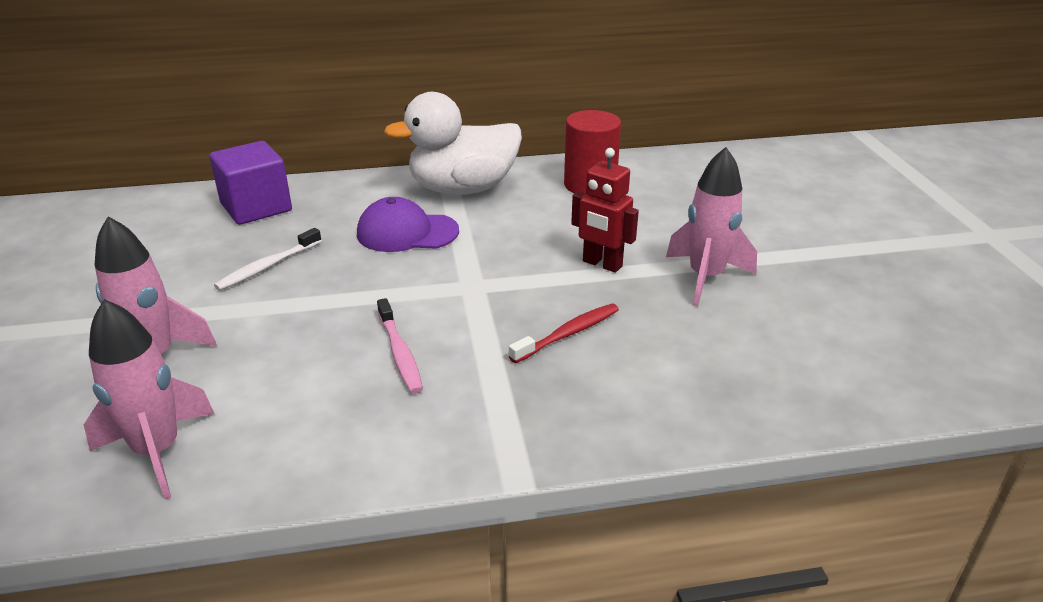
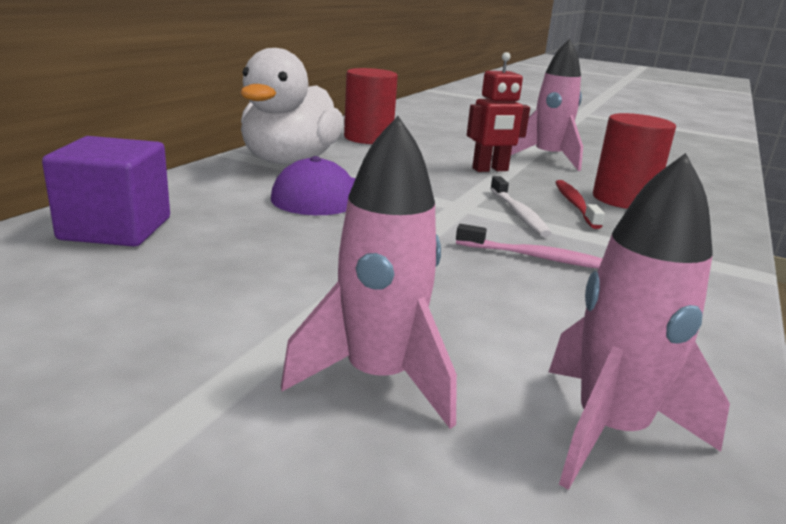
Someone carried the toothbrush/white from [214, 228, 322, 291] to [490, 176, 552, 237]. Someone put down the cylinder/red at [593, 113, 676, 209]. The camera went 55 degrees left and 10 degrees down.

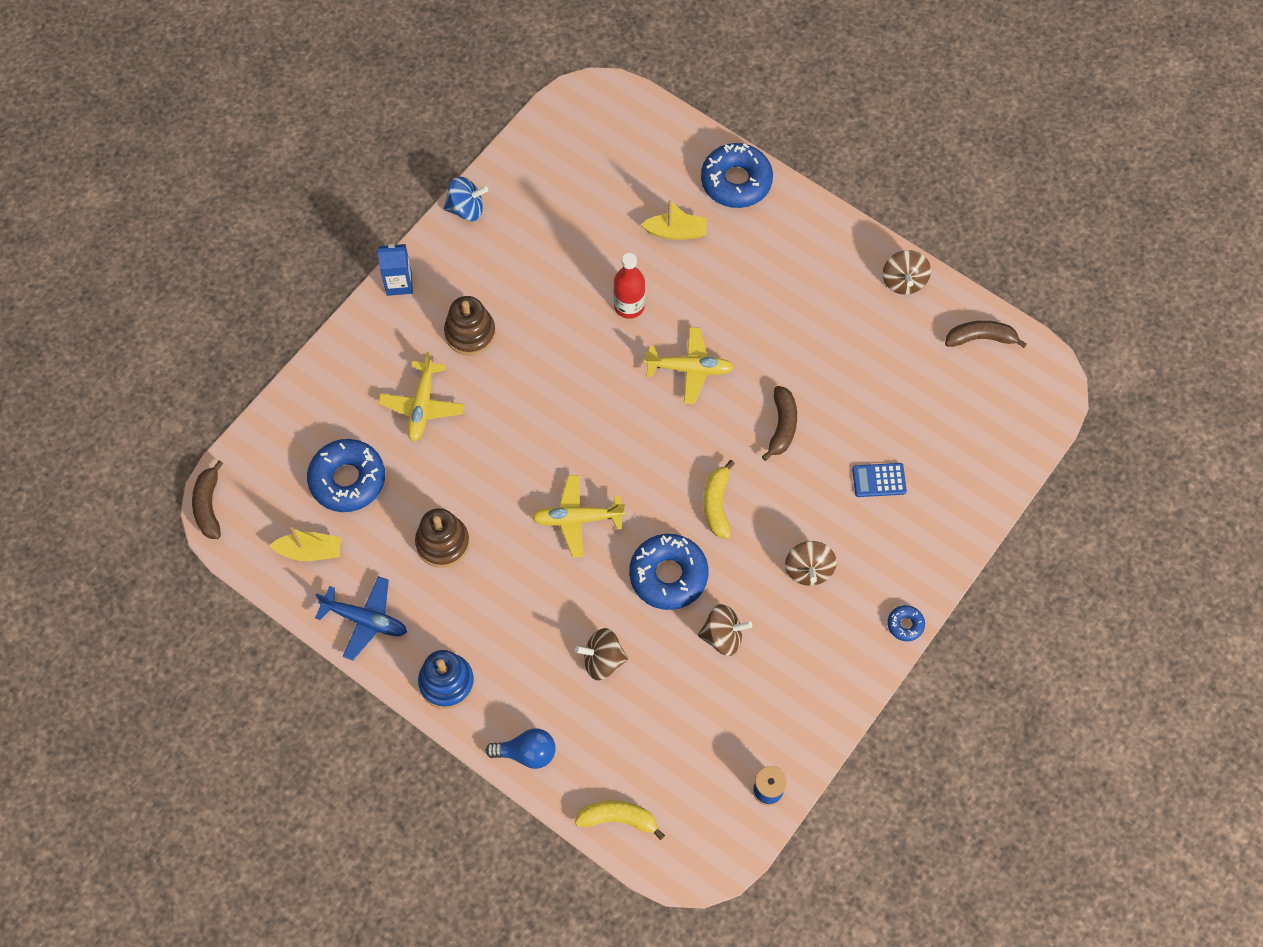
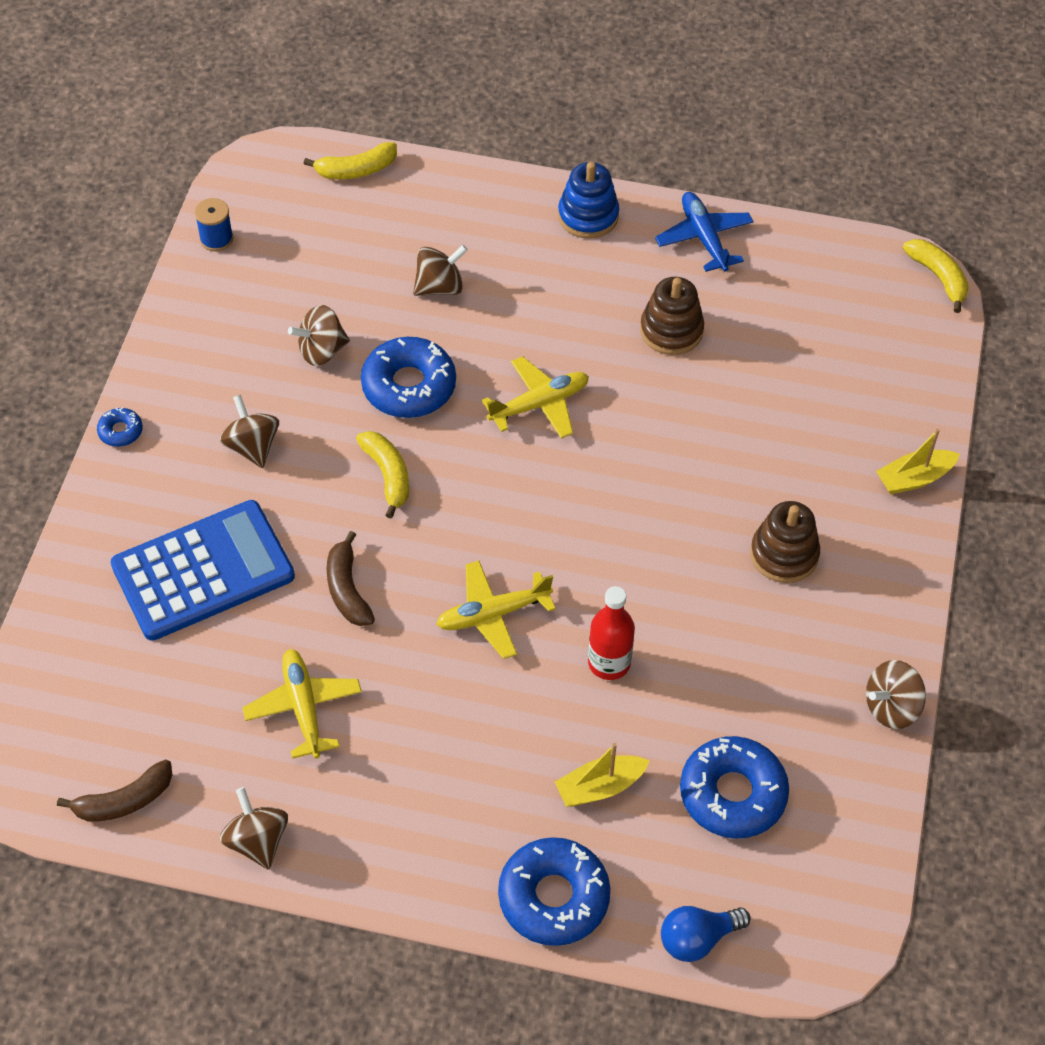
Someone repainted the spinning top/blue at [443, 176, 488, 221], which became the spinning top/brown at [866, 660, 926, 729]. Someone took away the carton/blue at [377, 244, 413, 296]. Someone carried the plane/yellow from [378, 352, 464, 442] to [242, 649, 362, 759]. Someone carried the donut/blue from [307, 439, 385, 512] to [680, 736, 789, 839]. Someone repainted the banana/brown at [192, 460, 224, 539], which became the banana/yellow at [903, 239, 969, 313]. Someone scaled the calculator/blue at [852, 463, 907, 497] by 2.39. Someone carried the boat/yellow from [269, 527, 341, 561] to [876, 429, 960, 494]. Someone rotated the plane/blue at [315, 576, 407, 660] by 75 degrees clockwise. Someone carried the light bulb/blue from [485, 728, 556, 769] to [661, 906, 750, 962]. The camera went 155 degrees right and 10 degrees down.

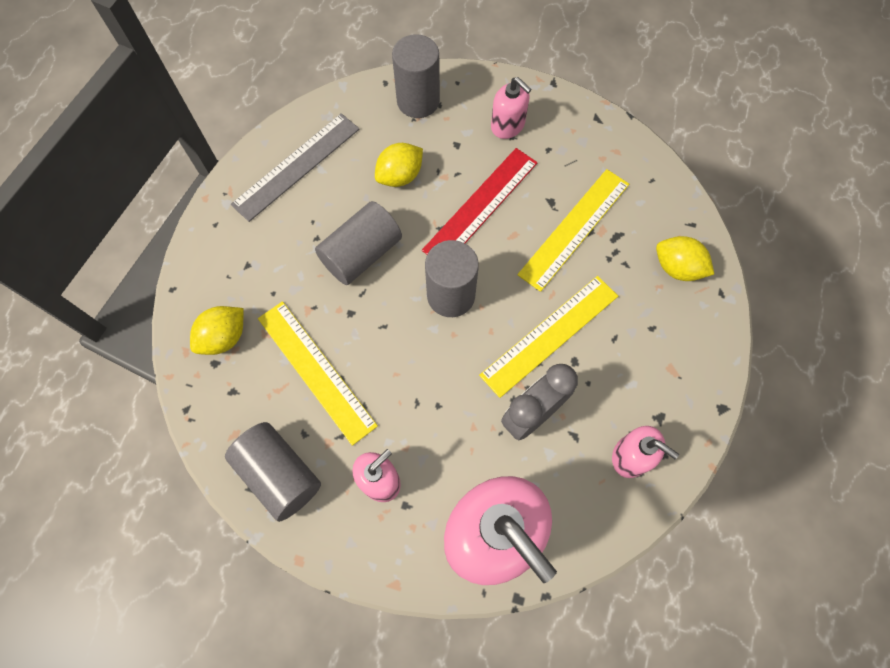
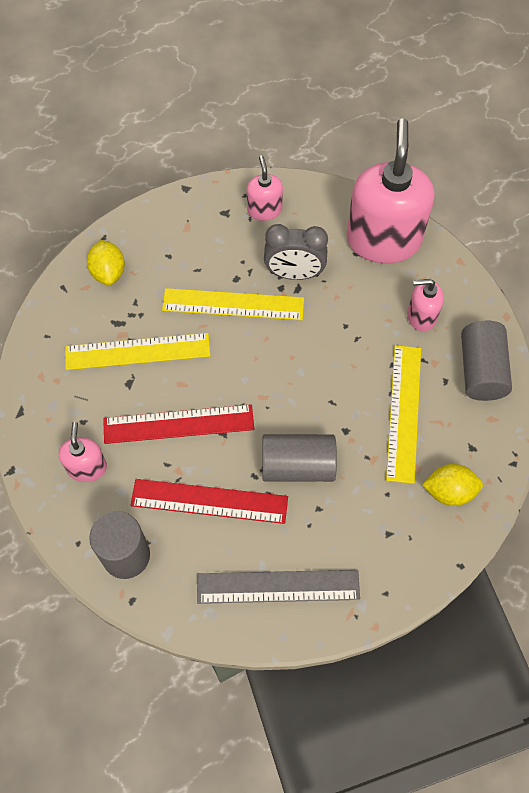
Someone swapped the lemon/yellow at [375, 143, 423, 187] for the ruler/red at [130, 479, 288, 524]. Someone took away the cylinder/grey at [425, 240, 479, 317]. The camera went 135 degrees left and 5 degrees down.

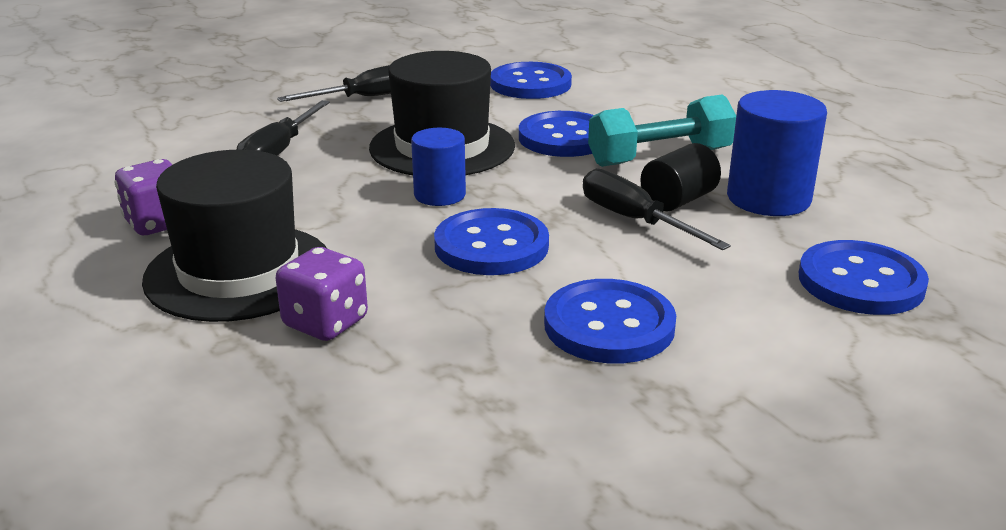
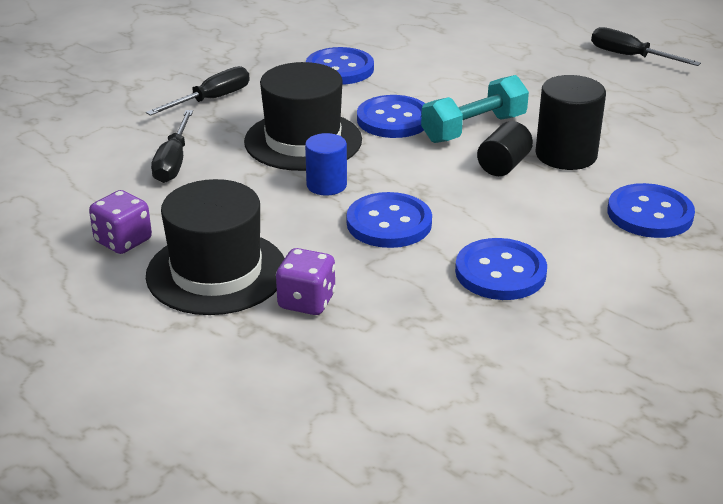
Someone repainted the cylinder/blue at [727, 90, 827, 216], which became the cylinder/black at [535, 75, 606, 170]. Someone carried the screwdriver/black from [583, 168, 731, 250] to [591, 27, 701, 66]. The camera went 15 degrees left and 5 degrees up.

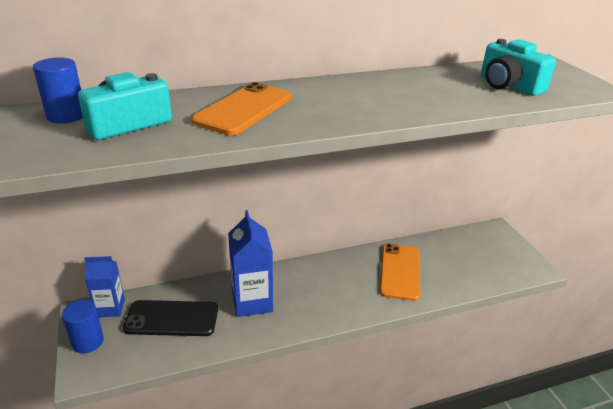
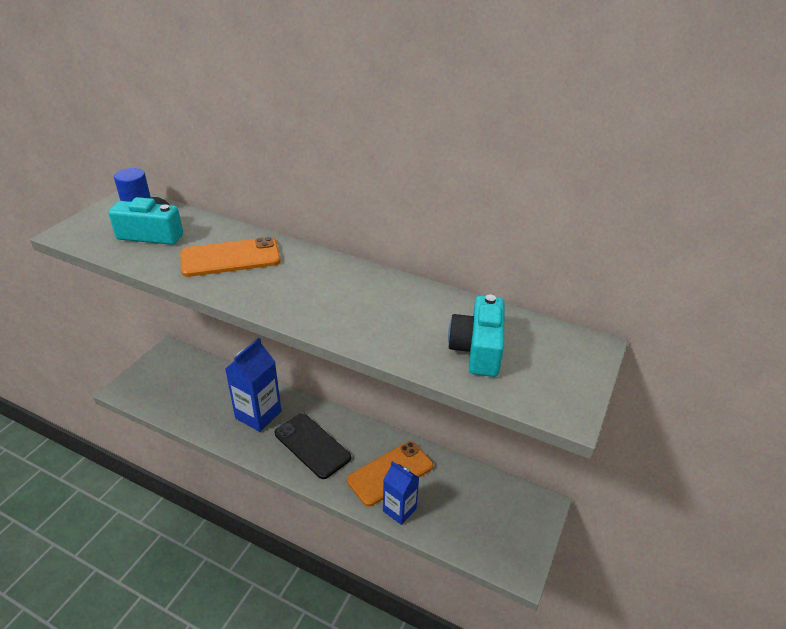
Someone carried the carton/blue from [84, 256, 125, 317] to [383, 461, 419, 525]. Someone took away the cylinder/blue at [62, 300, 104, 353]. Someone carried the phone/black from [123, 300, 218, 336] to [275, 413, 351, 479]. The camera went 45 degrees right and 5 degrees up.

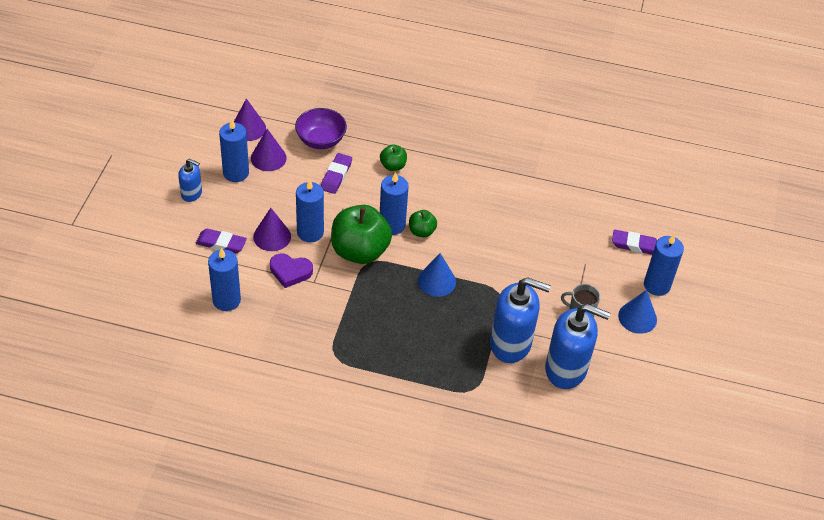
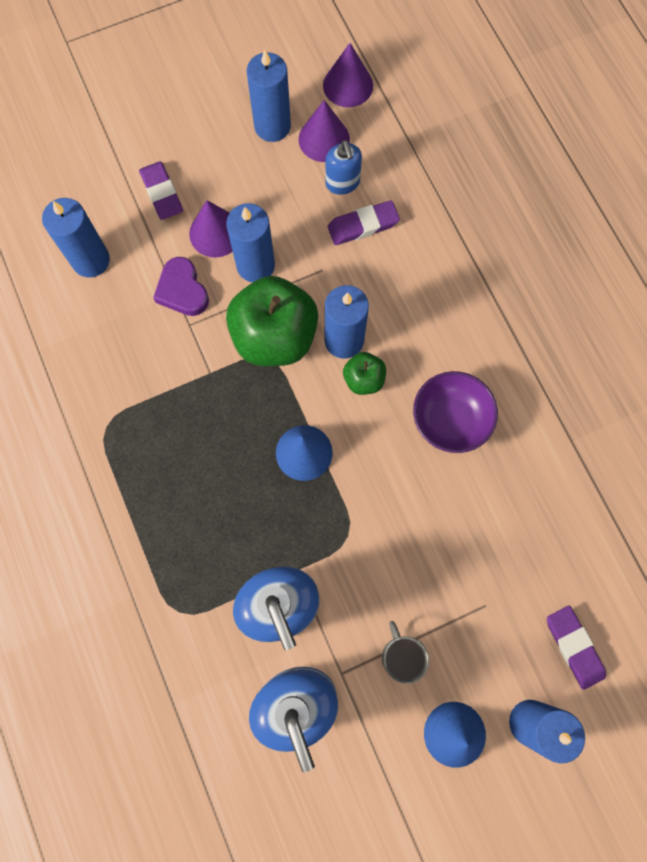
Someone carried the bowl/purple from [295, 108, 347, 149] to [413, 371, 498, 453]. Someone took away the apple/green at [380, 144, 407, 171]. Someone carried the soap dispenser/blue from [178, 159, 202, 202] to [325, 140, 362, 195]. The camera went 55 degrees right and 25 degrees up.

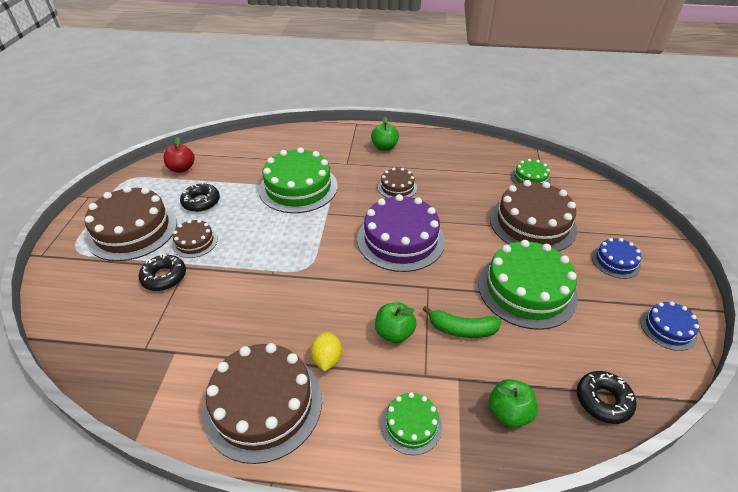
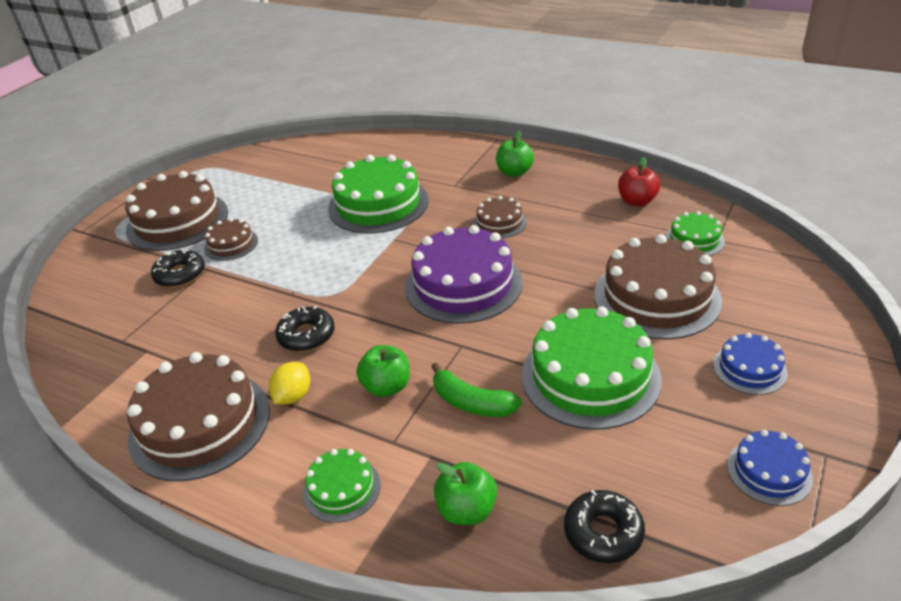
Someone carried the apple/red from [164, 137, 195, 173] to [618, 157, 660, 206]. Someone carried the donut/black from [180, 182, 220, 212] to [275, 306, 335, 352]. The camera went 25 degrees right and 5 degrees down.

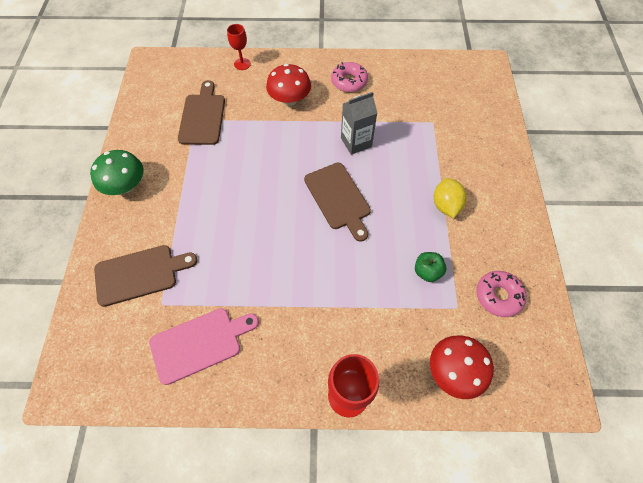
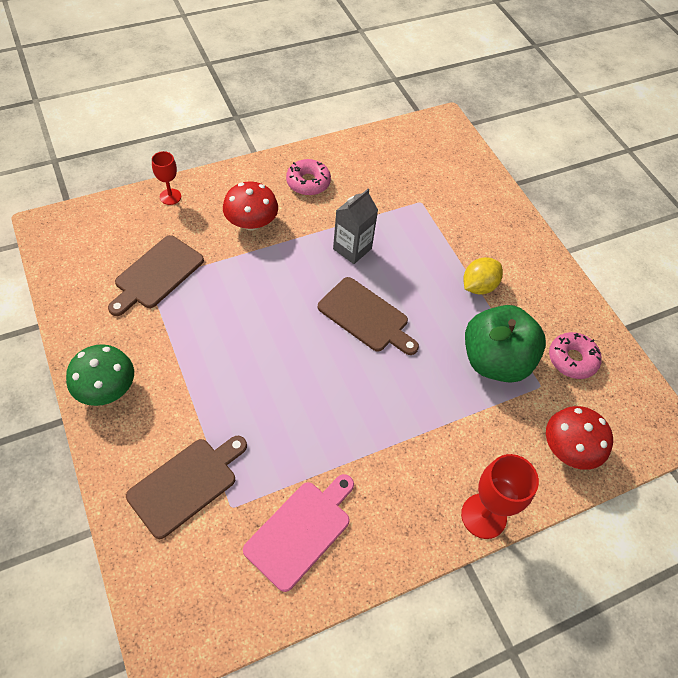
Someone rotated the cutting board/brown at [178, 80, 225, 145] by 120 degrees counterclockwise. Someone rotated the lemon/yellow at [434, 178, 467, 218] by 75 degrees clockwise. Someone scaled the apple/green at [415, 252, 446, 282] by 2.27. The camera went 30 degrees left and 5 degrees down.

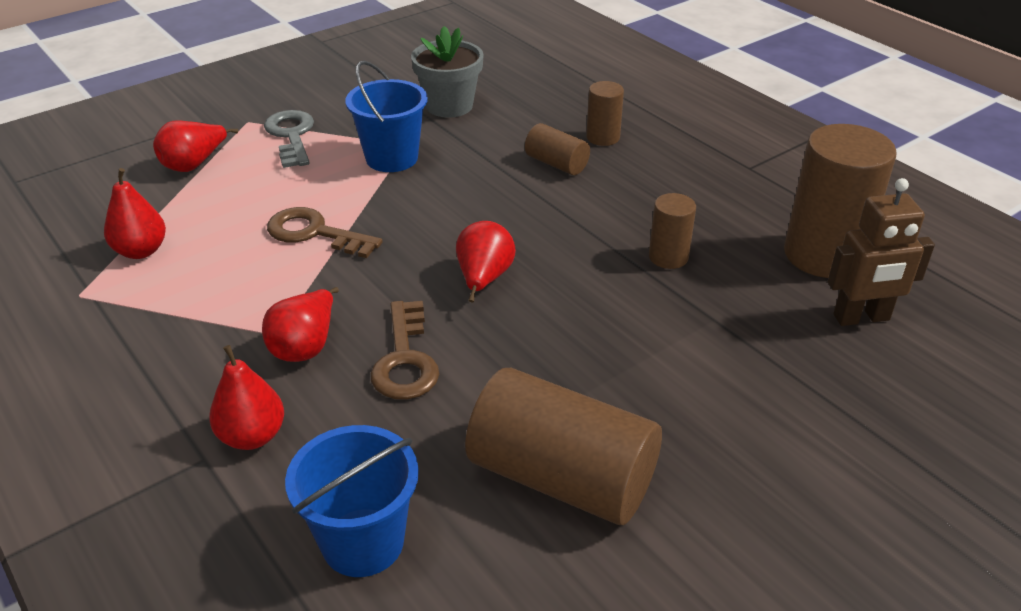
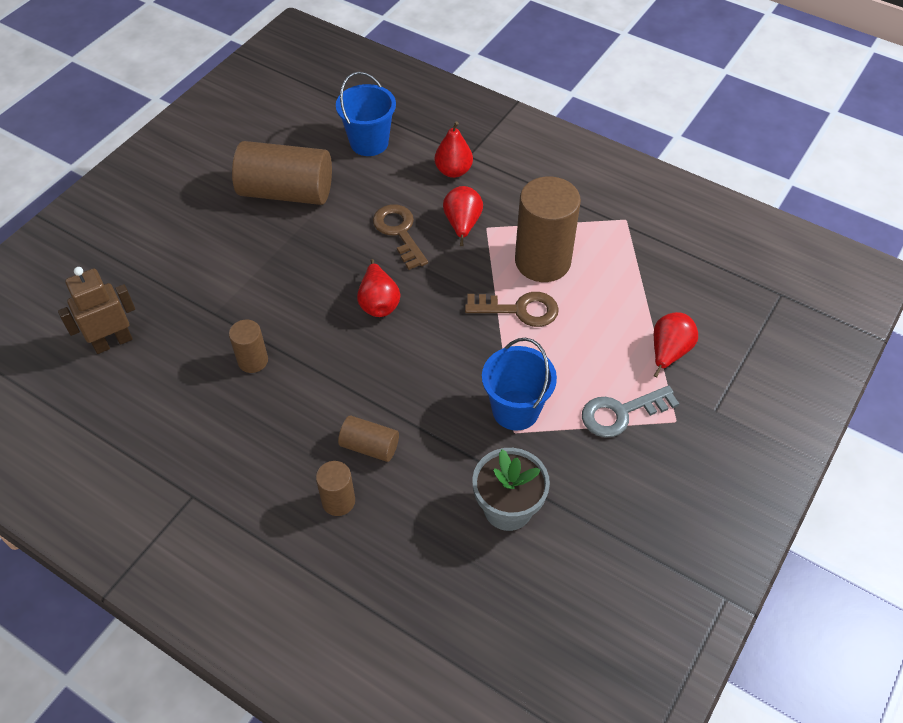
Someone rotated the key/grey at [264, 110, 314, 168] by 105 degrees clockwise. Someone carried the cylinder/brown from [784, 124, 897, 278] to [515, 176, 581, 282]. Someone took away the pear/red at [104, 168, 166, 259]. The camera went 160 degrees right and 15 degrees up.

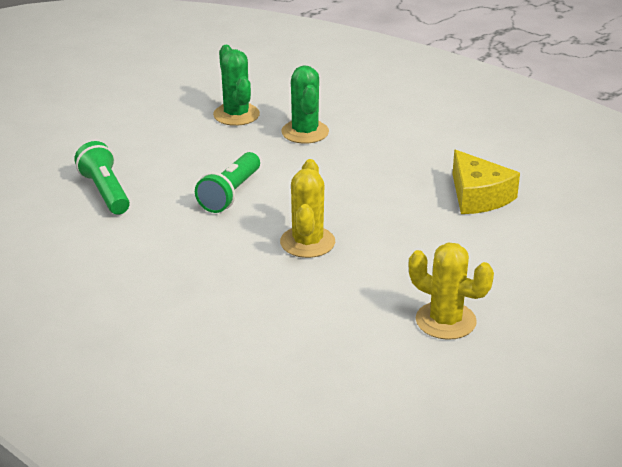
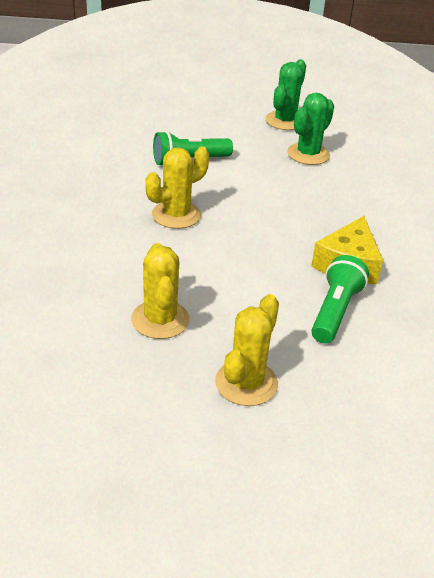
Someone carried the flashlight/green from [74, 141, 130, 215] to [311, 255, 369, 343]. Someone put down the cactus/yellow at [215, 294, 279, 406]. The camera went 45 degrees right and 5 degrees up.

